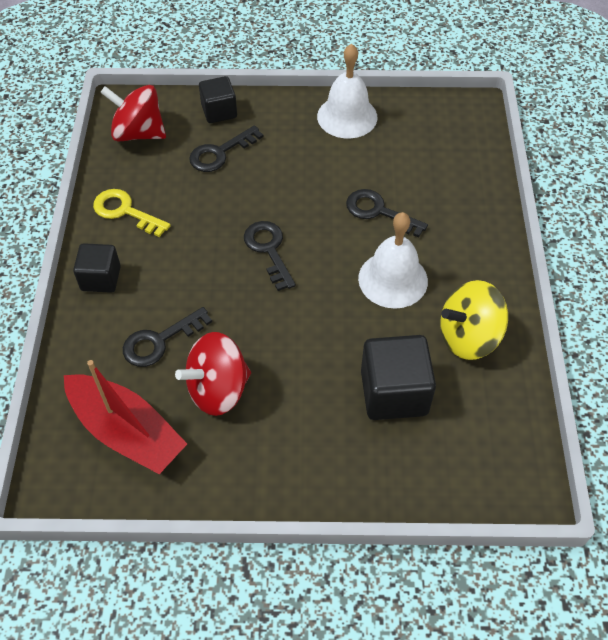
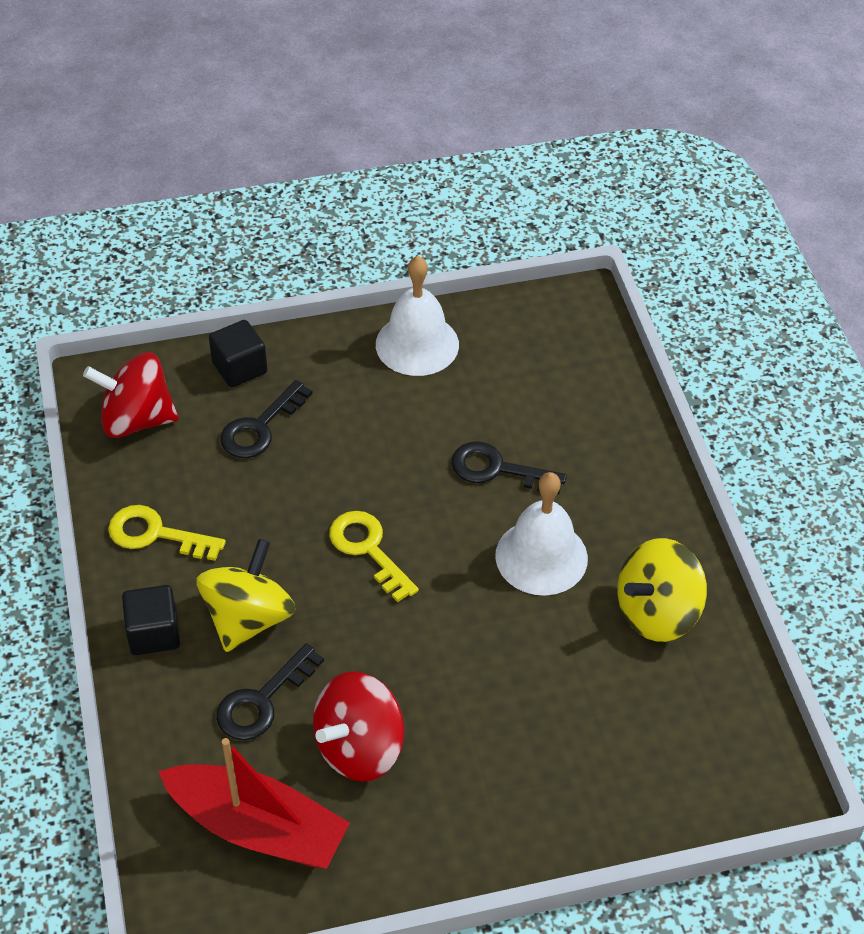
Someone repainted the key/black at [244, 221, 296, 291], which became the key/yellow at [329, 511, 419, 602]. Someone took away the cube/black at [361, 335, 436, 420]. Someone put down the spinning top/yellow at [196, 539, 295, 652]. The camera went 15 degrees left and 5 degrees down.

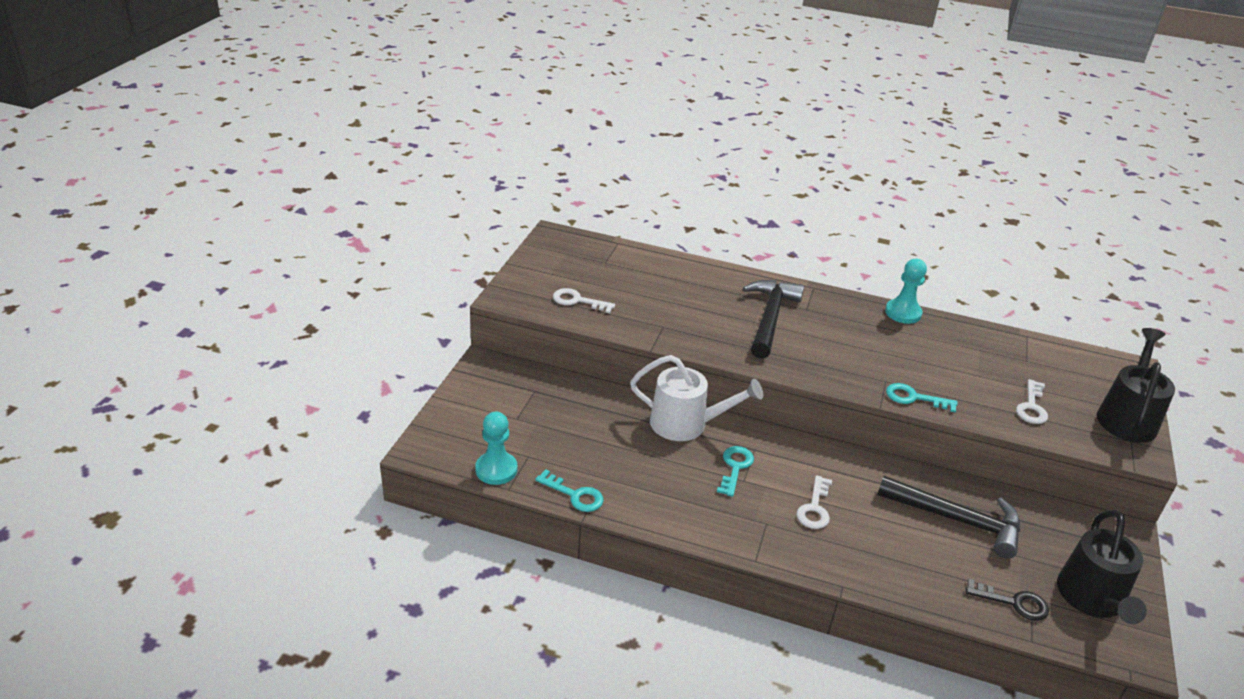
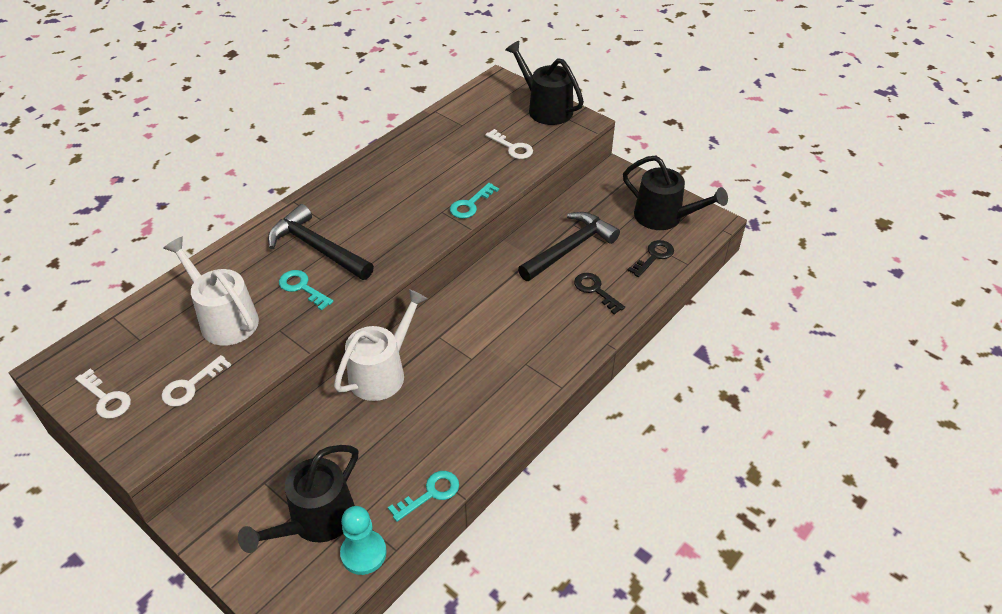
Someone took away the pawn/turquoise at [885, 259, 927, 324]. Someone carried the key/turquoise from [717, 446, 754, 497] to [279, 270, 333, 311]. Someone carried the key/white from [796, 475, 832, 529] to [75, 369, 131, 419]. Someone put down the watering can/white at [163, 237, 259, 346]. Someone put down the key/black at [574, 273, 625, 314]. Someone put down the watering can/black at [238, 445, 358, 553]. The camera went 65 degrees left and 10 degrees up.

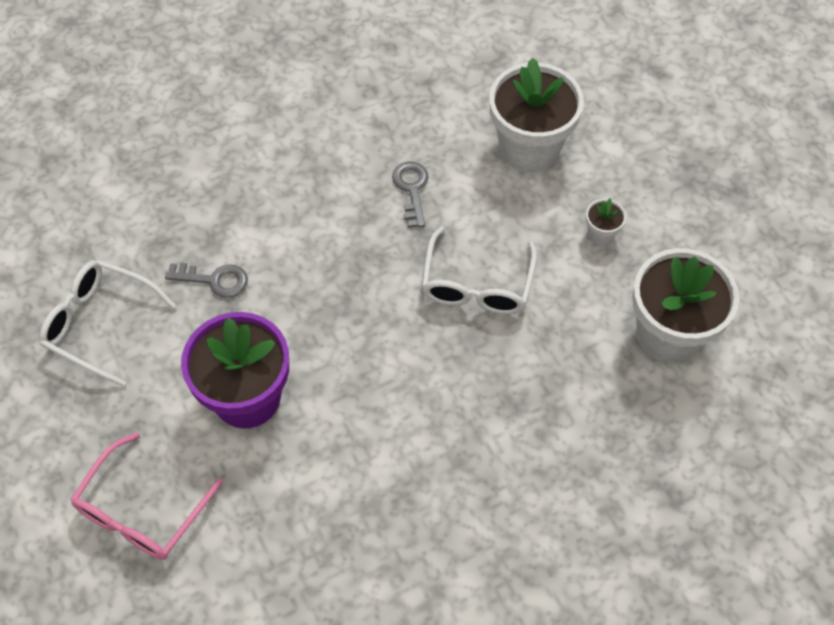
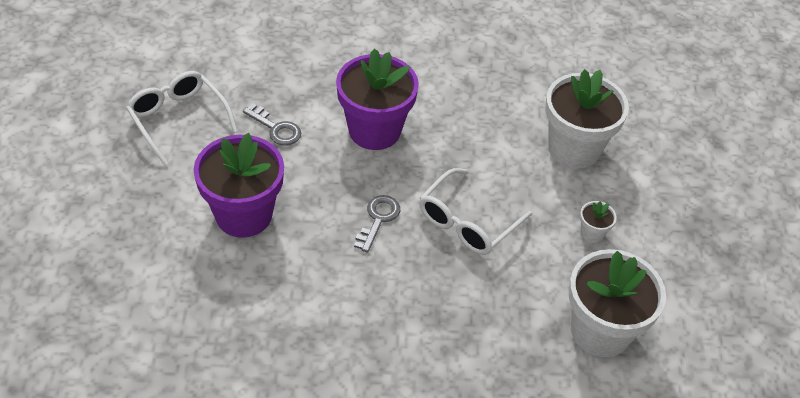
Someone carried the key/grey from [392, 162, 429, 228] to [354, 195, 400, 253]. Someone took away the glasses/pink at [70, 432, 223, 560]. Someone put down the flower pot/purple at [336, 48, 419, 150]. The camera went 25 degrees right and 10 degrees down.

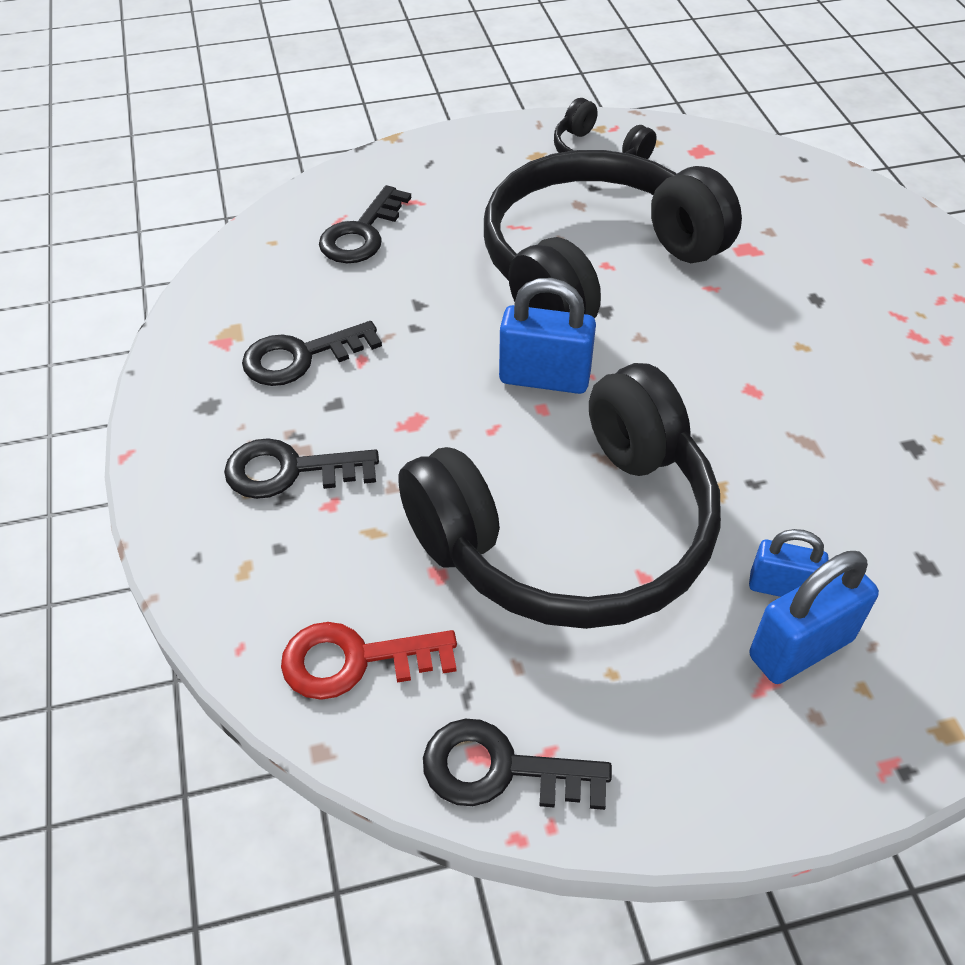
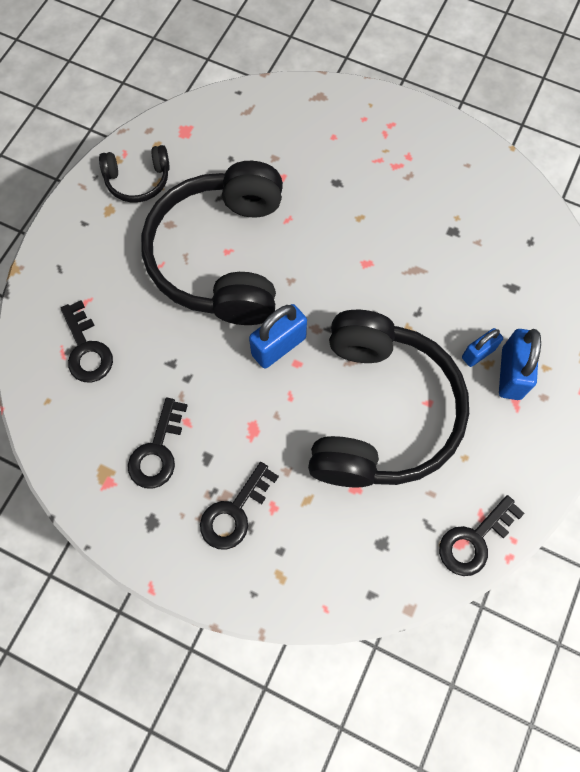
Someone took away the key/red at [281, 622, 457, 700]. The camera went 50 degrees left and 20 degrees up.

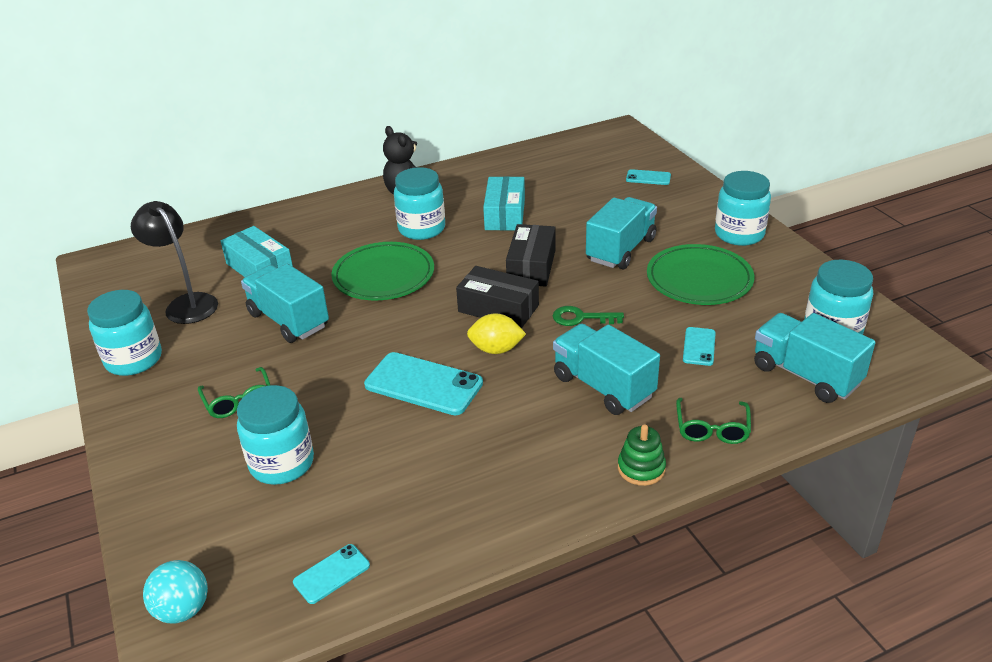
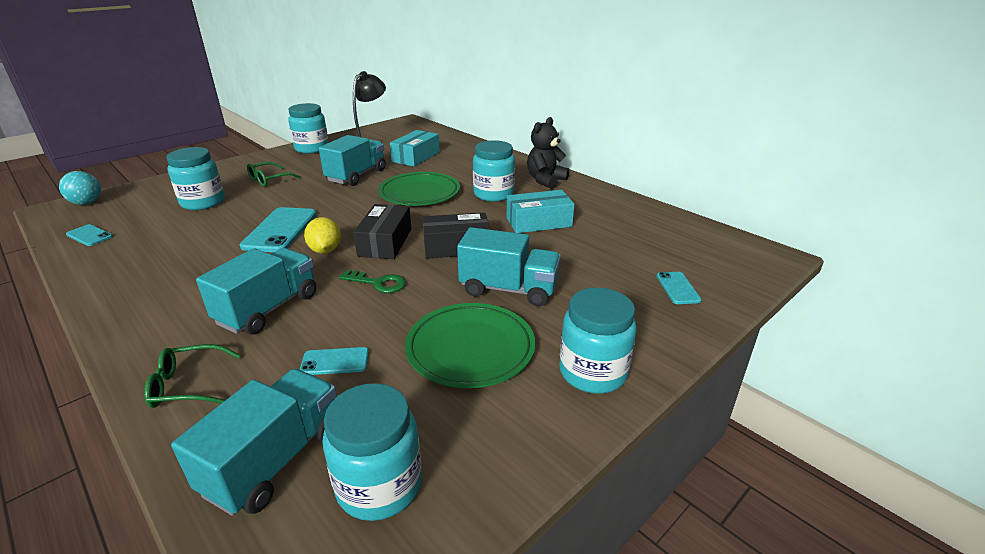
Someone rotated the key/green at [553, 306, 624, 326] by 120 degrees clockwise. Someone took away the stacking toy/green at [618, 425, 666, 486]. The camera went 70 degrees right and 5 degrees down.

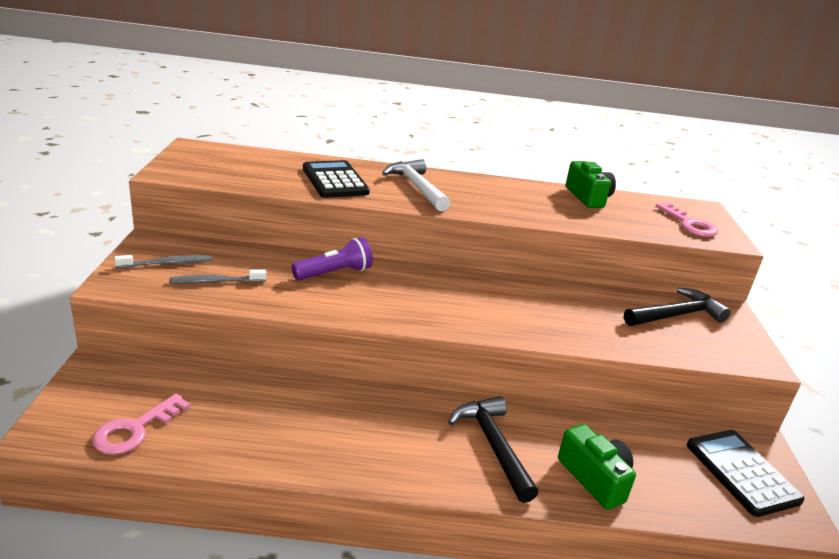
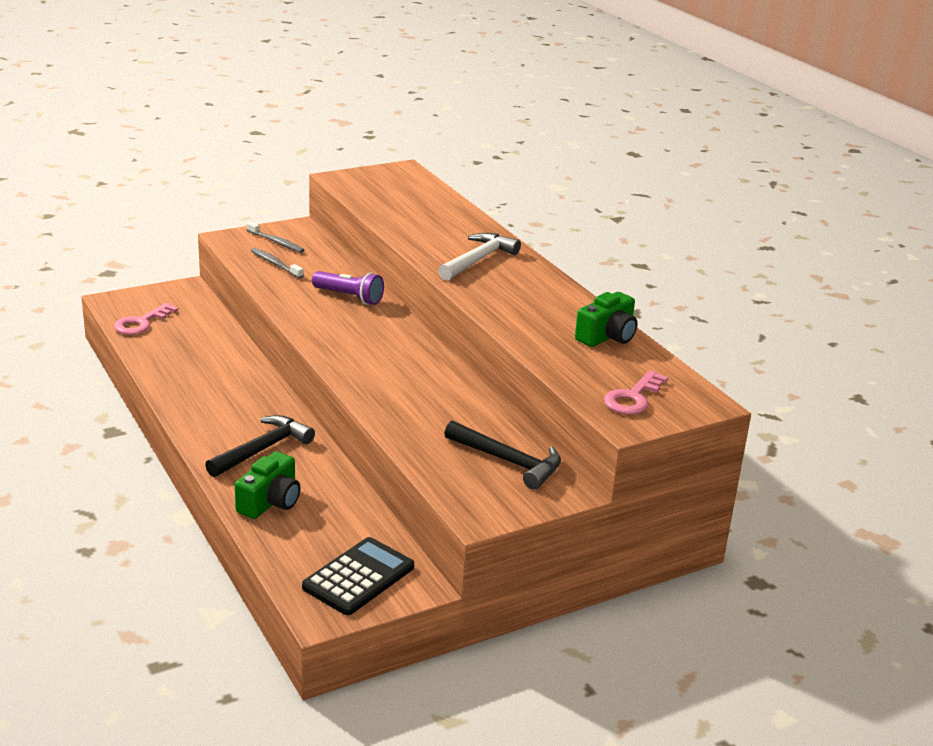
Someone took away the calculator/black at [303, 160, 370, 198]. Someone rotated the key/pink at [92, 394, 191, 455] by 60 degrees counterclockwise. The camera went 60 degrees right and 0 degrees up.

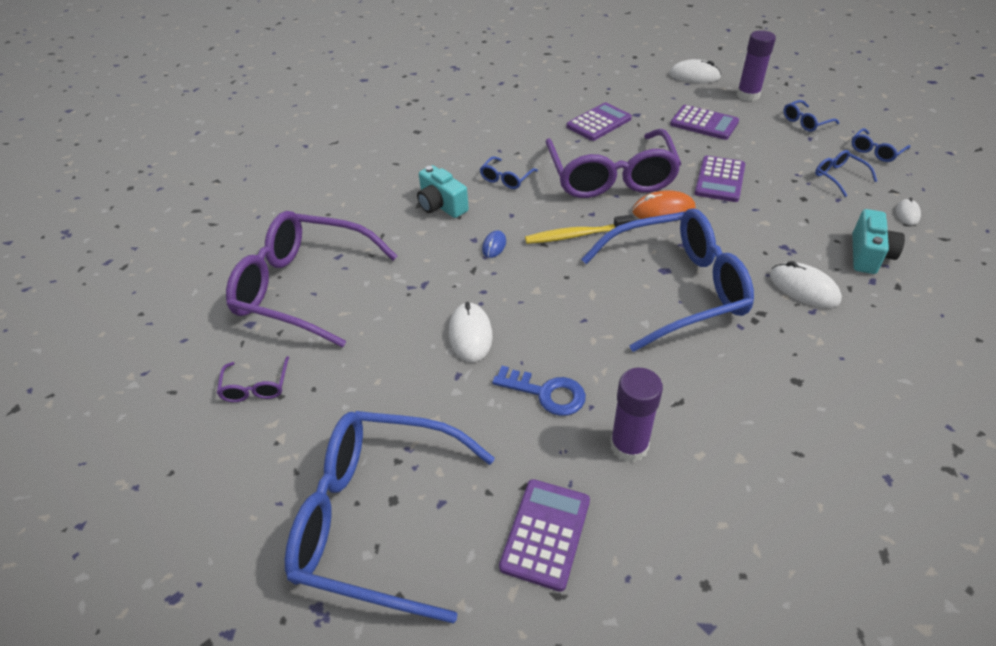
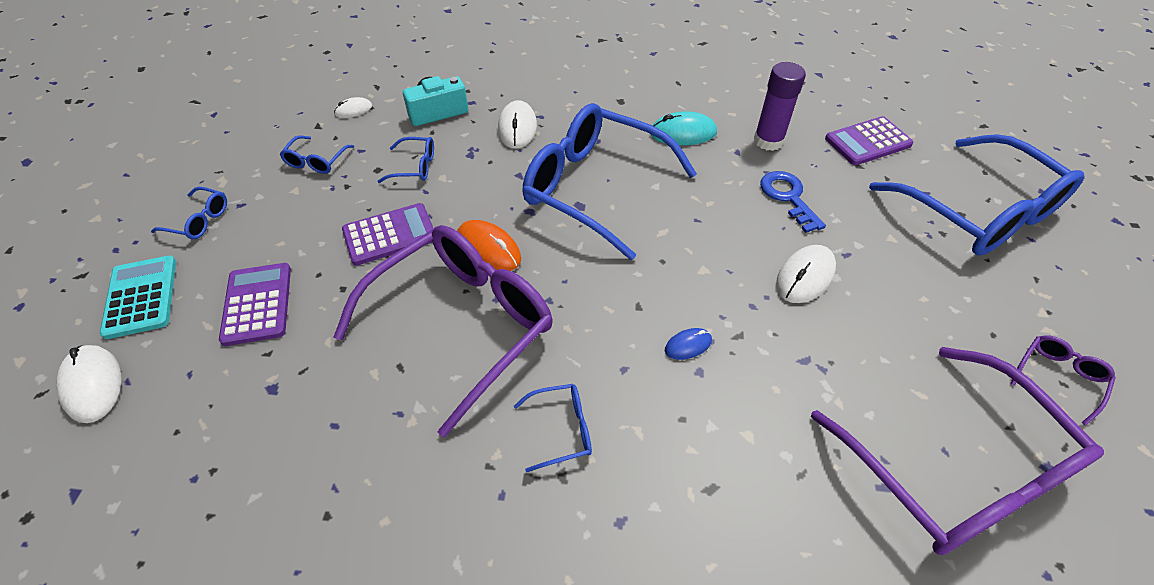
Someone swapped the glue stick/purple at [737, 30, 776, 101] for the calculator/turquoise at [100, 255, 176, 339]. Someone took away the calculator/purple at [566, 103, 632, 141]. Someone carried the glasses/blue from [851, 128, 910, 162] to [377, 137, 434, 183]. Someone took away the camera/turquoise at [417, 165, 469, 218]. Someone took away the toothbrush/yellow at [525, 214, 635, 244]. Someone put down the mouse/turquoise at [650, 111, 717, 145]. The camera went 135 degrees left and 5 degrees up.

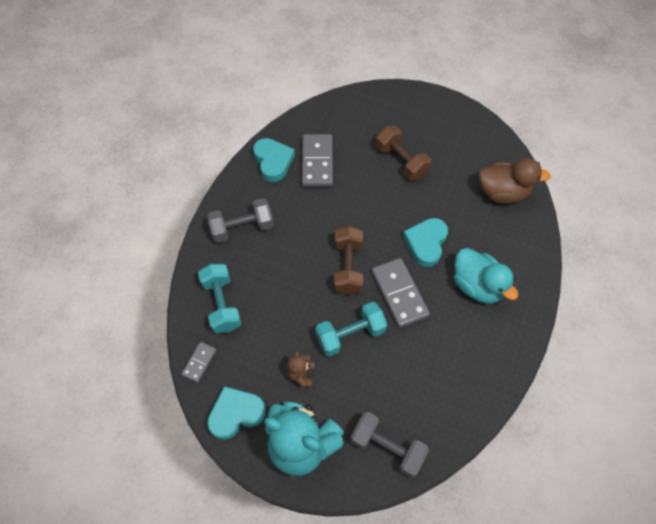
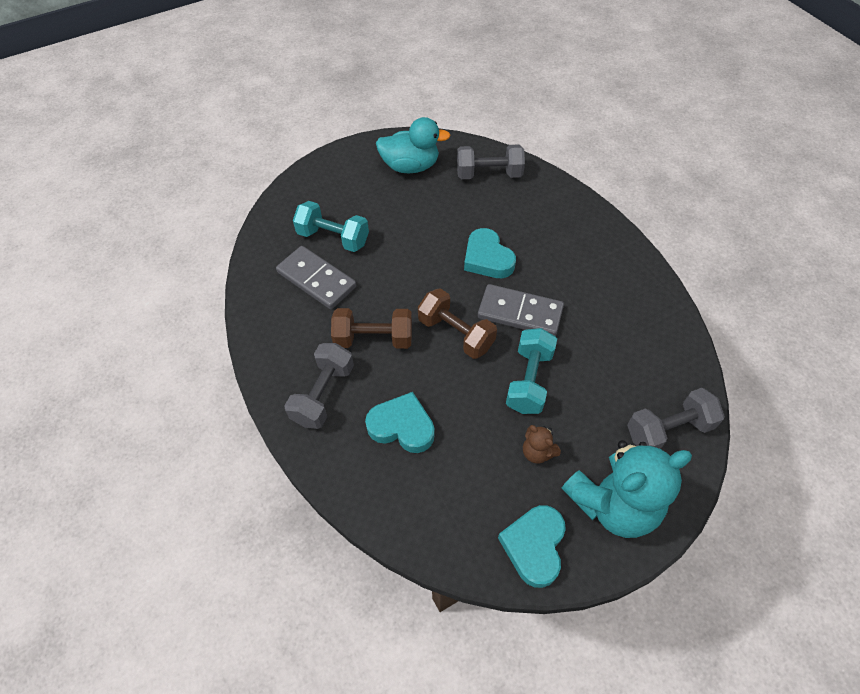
Someone carried the dumbbell/brown from [375, 125, 431, 181] to [331, 308, 412, 349]. Someone carried the heart/turquoise from [253, 138, 295, 182] to [365, 392, 435, 453]. Someone swapped the duck/brown at [478, 158, 551, 204] for the dumbbell/grey at [457, 145, 525, 179]. Someone carried the duck/turquoise from [454, 248, 518, 304] to [376, 117, 451, 173]. Someone carried the dumbbell/turquoise from [198, 264, 242, 333] to [293, 201, 369, 252]. Someone took away the domino/grey at [181, 342, 217, 383]. The camera went 50 degrees left and 5 degrees down.

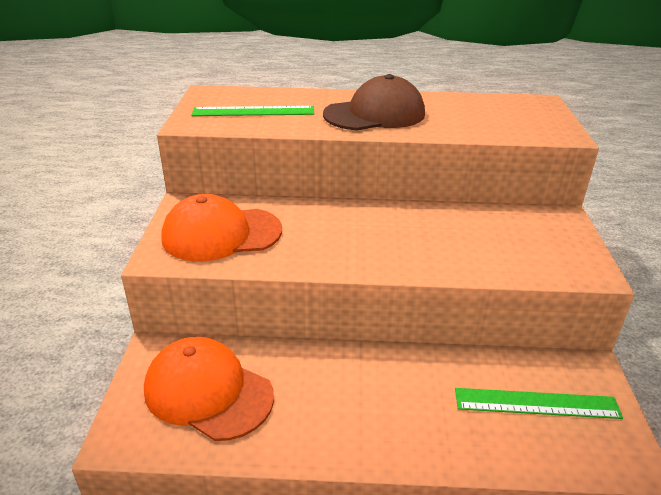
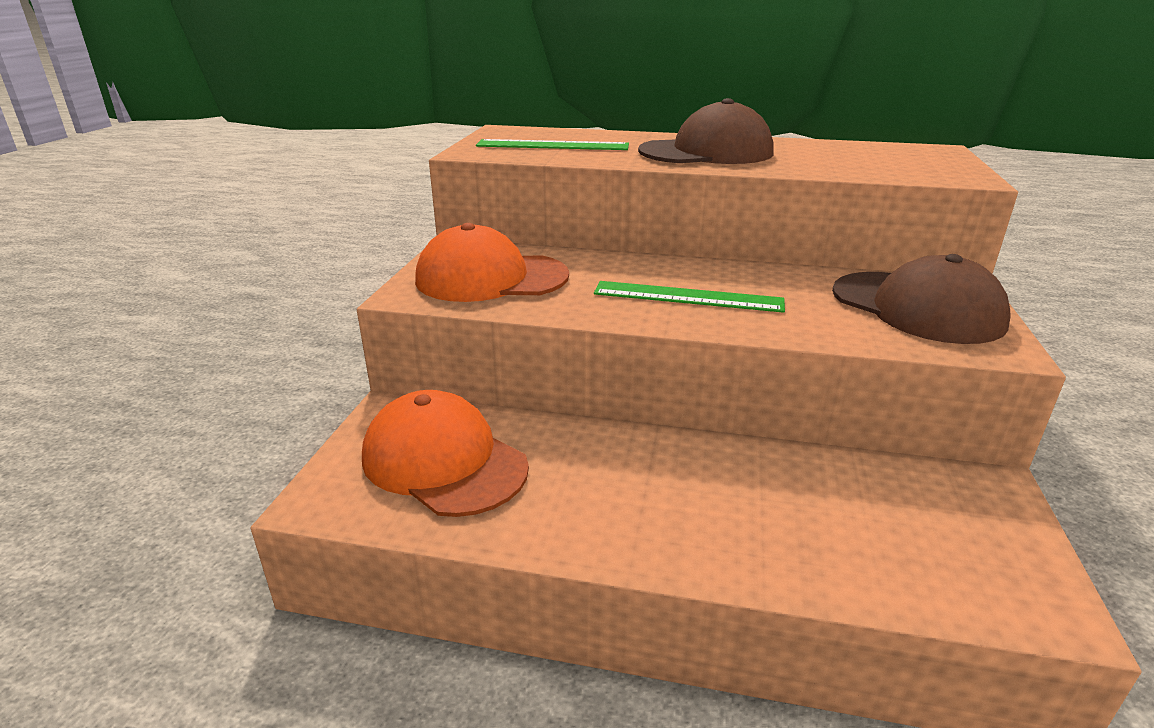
Someone carried the ruler/green from [455, 388, 623, 419] to [594, 281, 785, 313]. Someone put down the cap/brown at [832, 254, 1011, 344]. The camera went 10 degrees right and 5 degrees down.

